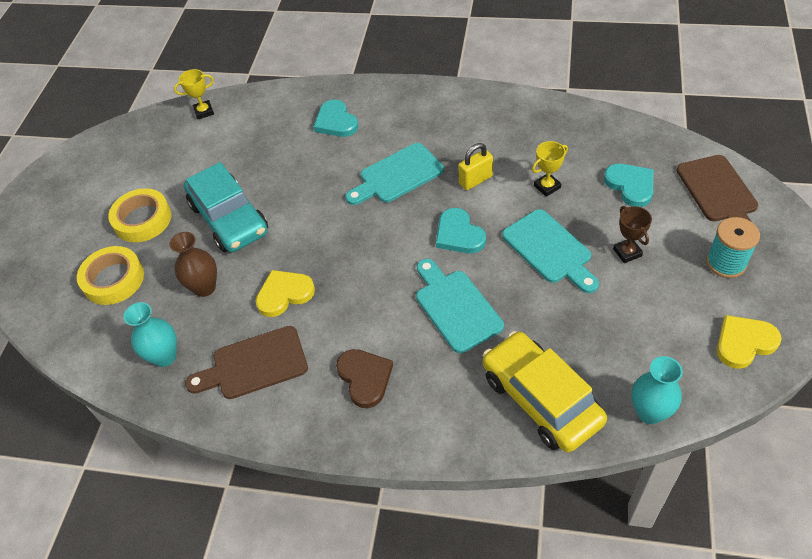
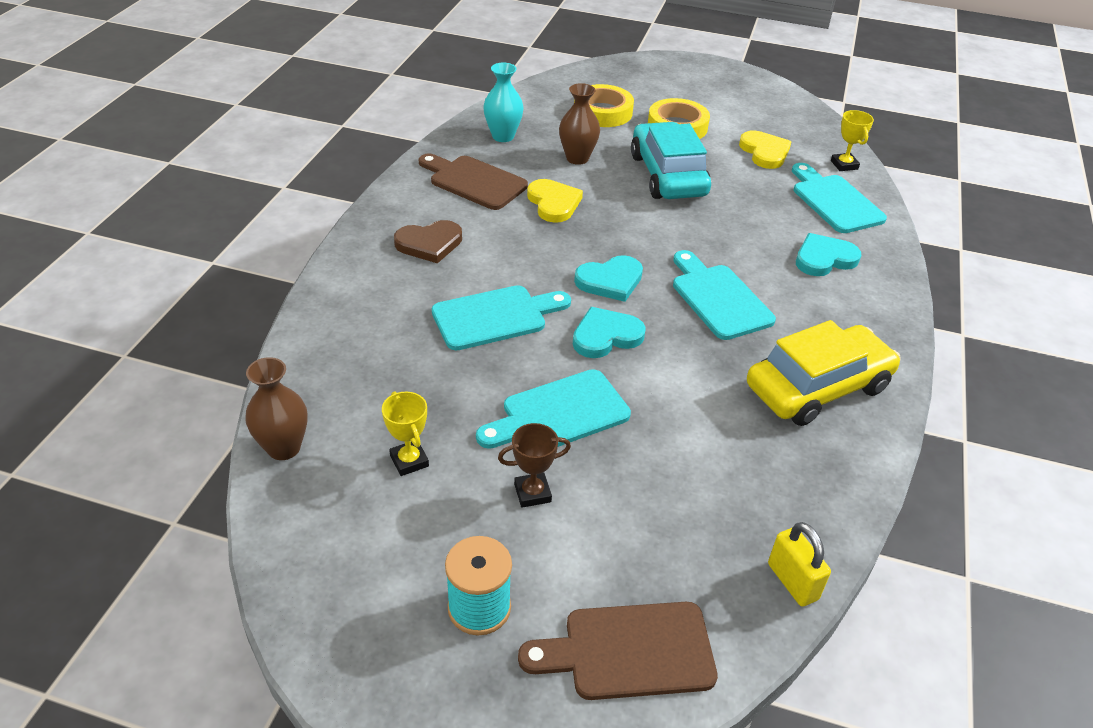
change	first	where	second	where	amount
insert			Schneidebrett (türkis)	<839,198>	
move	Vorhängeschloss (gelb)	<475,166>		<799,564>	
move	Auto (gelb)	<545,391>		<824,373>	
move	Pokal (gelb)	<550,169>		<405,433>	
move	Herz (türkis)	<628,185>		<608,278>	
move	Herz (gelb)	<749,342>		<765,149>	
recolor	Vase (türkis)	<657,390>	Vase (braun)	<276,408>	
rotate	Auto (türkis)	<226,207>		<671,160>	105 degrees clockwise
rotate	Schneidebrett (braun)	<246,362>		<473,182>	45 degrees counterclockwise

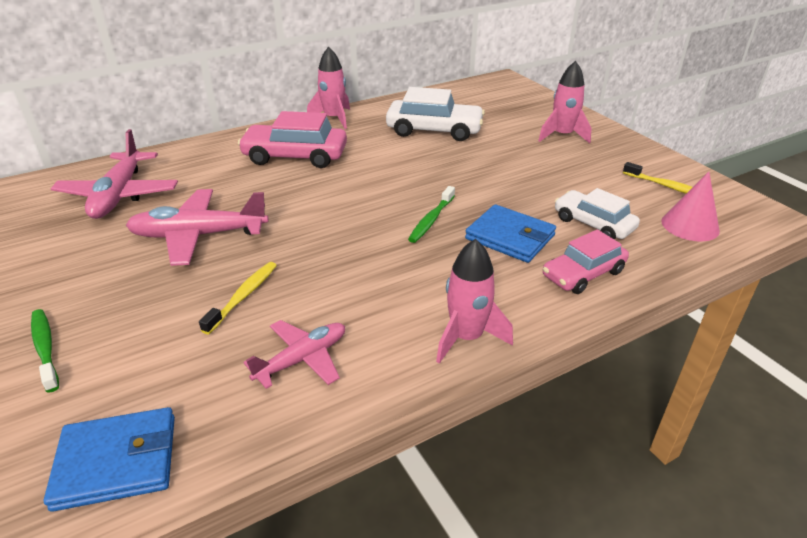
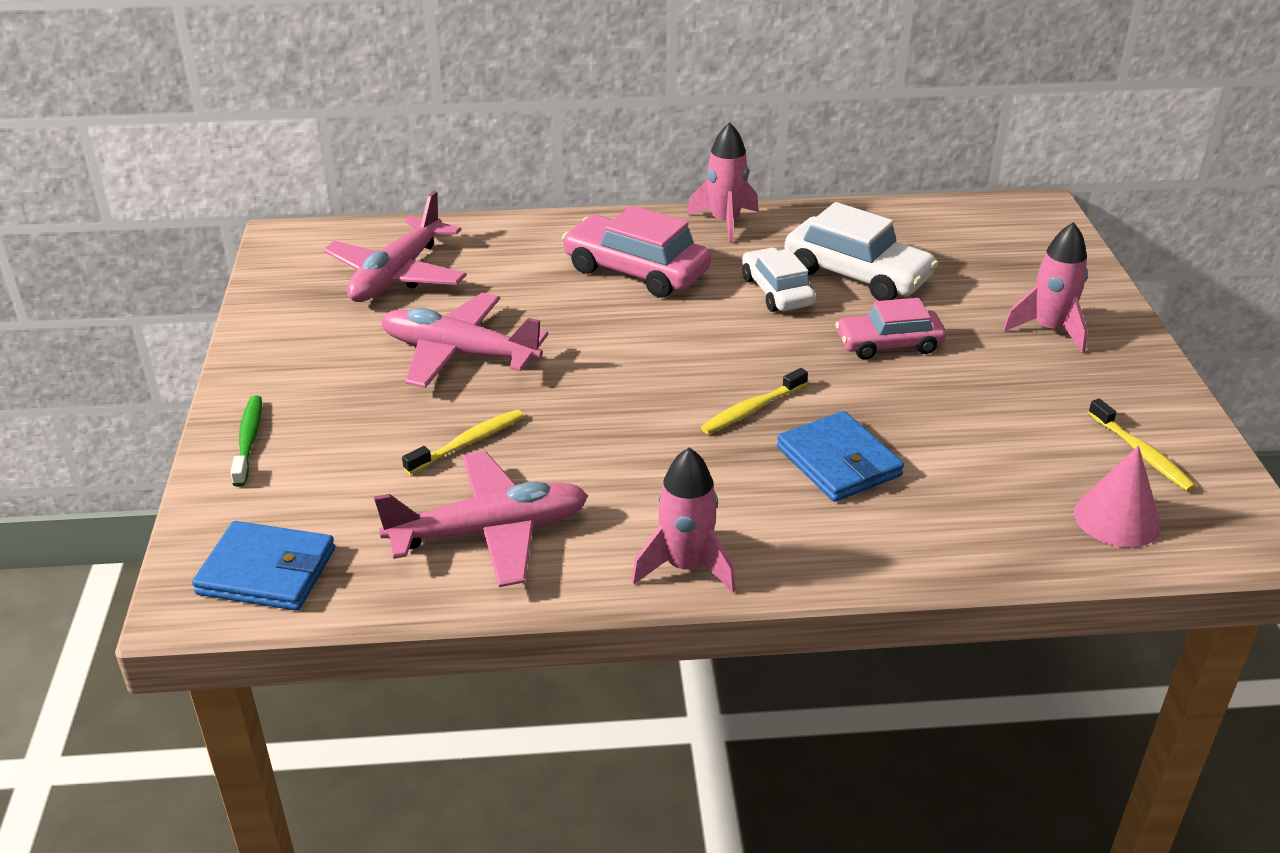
change	first	where	second	where	amount
move	Auto (rosa)	<586,261>		<890,329>	
move	Auto (weiß)	<597,213>		<779,280>	
recolor	Zahnbürste (grün)	<431,214>	Zahnbürste (gelb)	<754,401>	
resize	Flugzeug (rosa)	<294,354>		<481,519>	x1.61

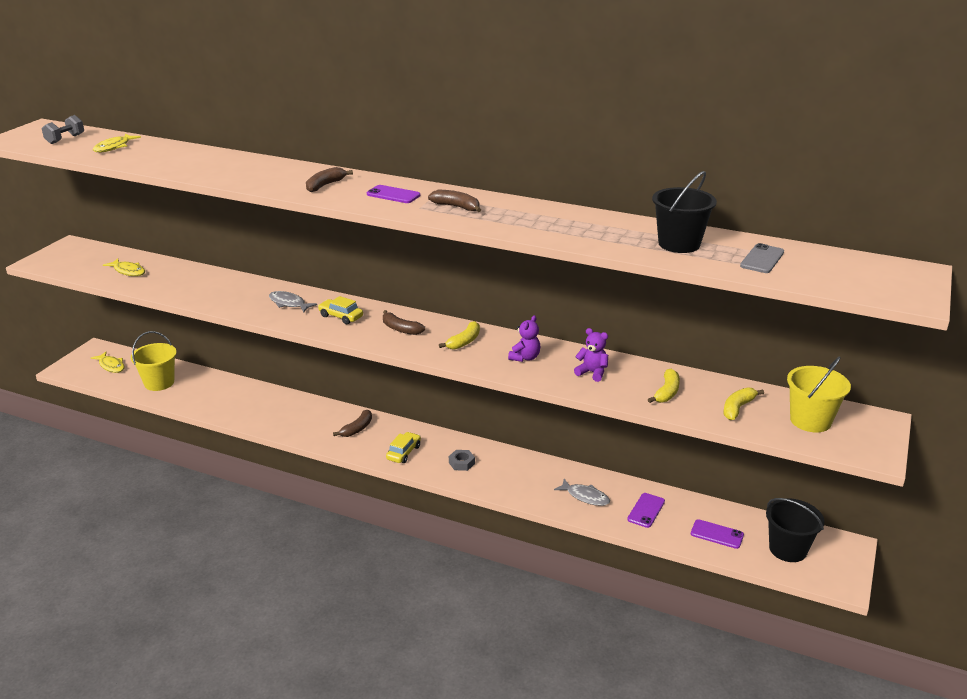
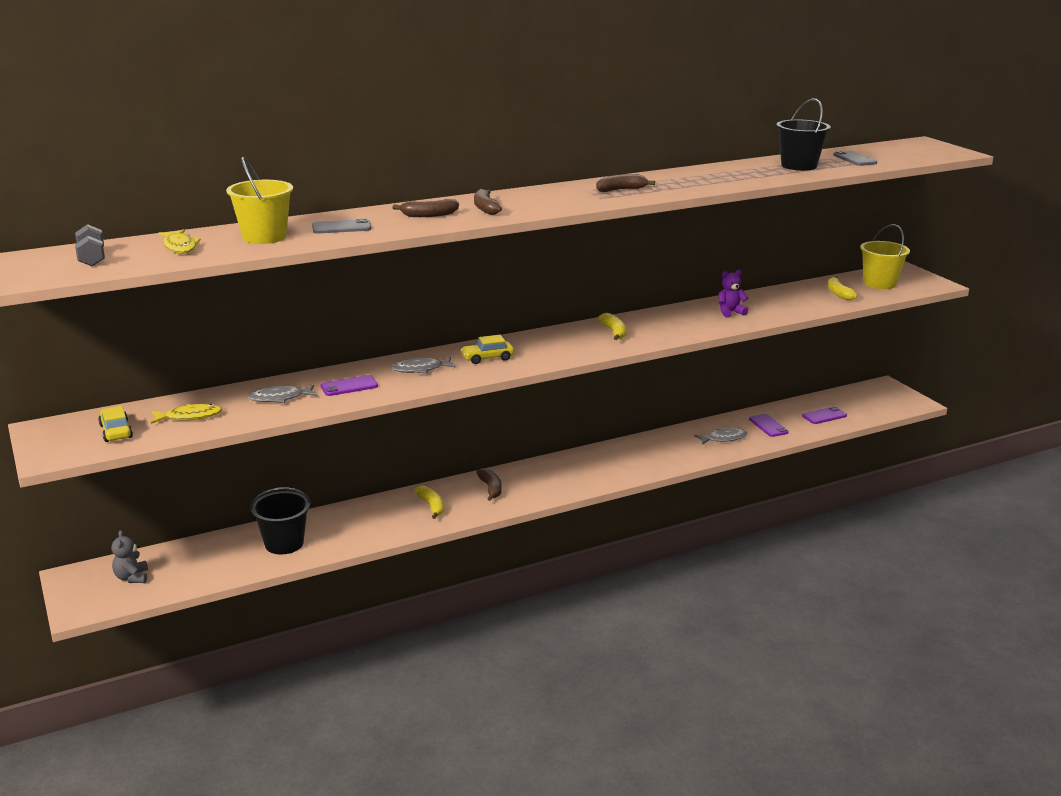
change	first	where	second	where	amount
delete	Sechskantmutter (grau)	<462,460>			
delete	Teddybär (lila)	<524,338>			
insert			Fisch (grau)	<283,394>	
insert			Handy (grau)	<341,226>	
move	Eimer (gelb)	<154,361>		<259,200>	
move	Handy (lila)	<393,194>		<349,385>	
move	Banane (braun)	<404,322>		<425,208>	
move	Auto (gelb)	<403,447>		<115,424>	
move	Banane (gelb)	<664,386>		<429,502>	
move	Eimer (schwarz)	<795,530>		<280,521>	
replace	Fisch (gelb)	<108,362>	Teddybär (grau)	<129,556>	

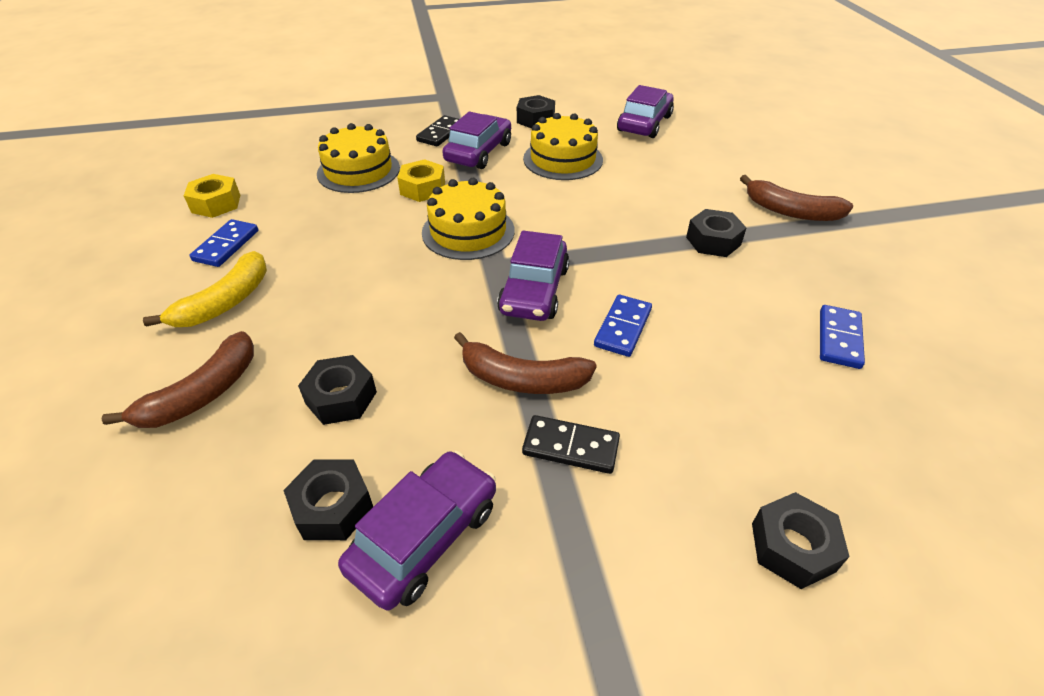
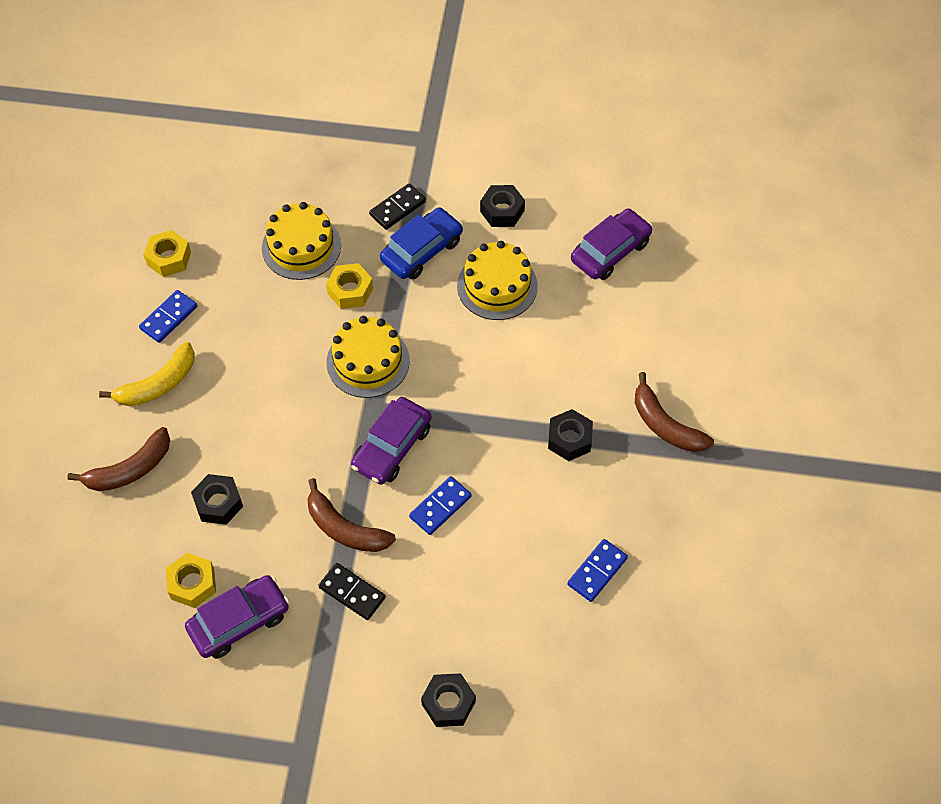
change	first	where	second	where	amount
recolor	Sechskantmutter (schwarz)	<328,500>	Sechskantmutter (gelb)	<191,580>	
recolor	Auto (lila)	<476,140>	Auto (blau)	<421,243>	

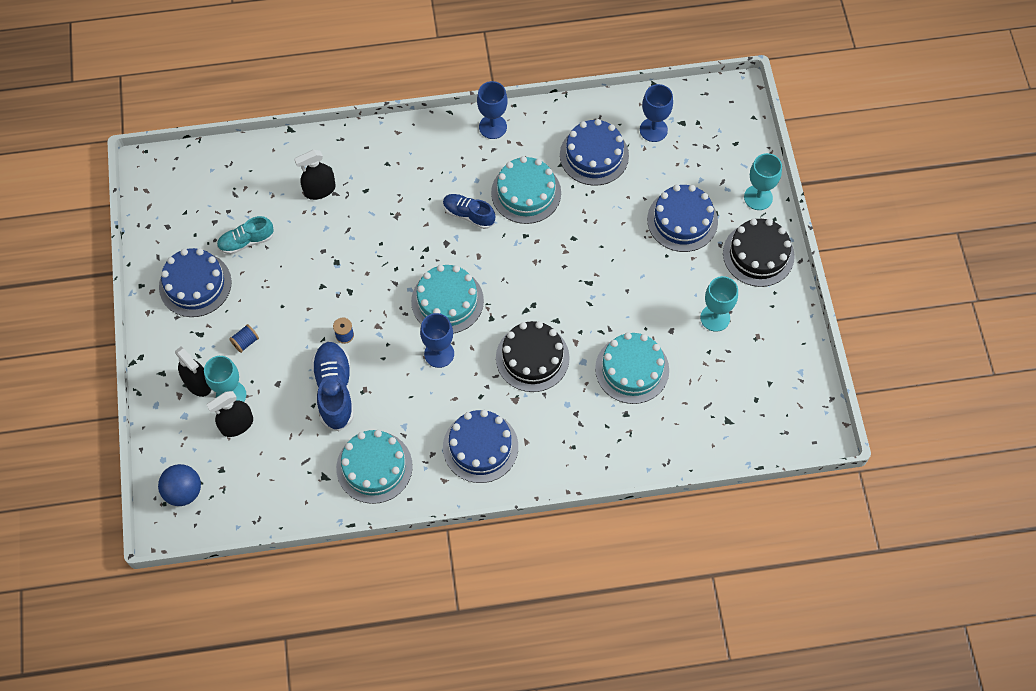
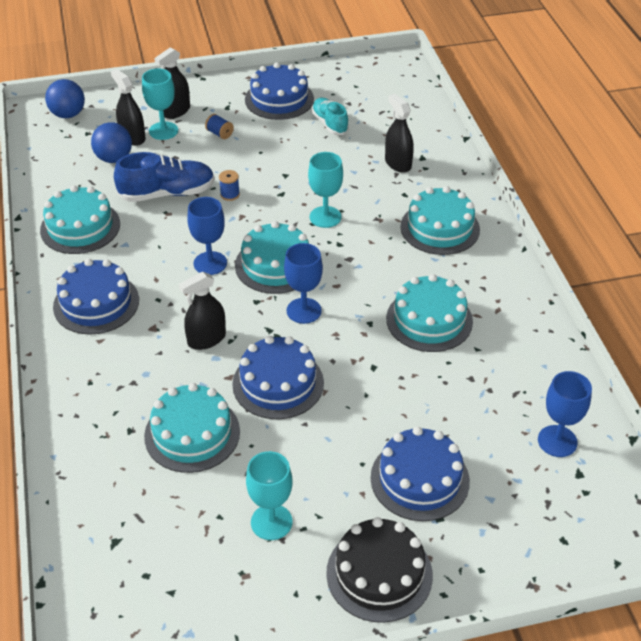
change	first	where	second	where	amount
delete	Schuh (blau)	<469,211>			
insert			Ball (blau)	<111,142>	
insert			Kuchen (türkis)	<440,220>	
move	Kelch (blau)	<492,110>		<303,283>	
move	Kuchen (blau)	<594,152>		<278,377>	
move	Kelch (türkis)	<763,181>		<325,190>	
replace	Kuchen (schwarz)	<533,356>	Sprühflasche (schwarz)	<202,311>	

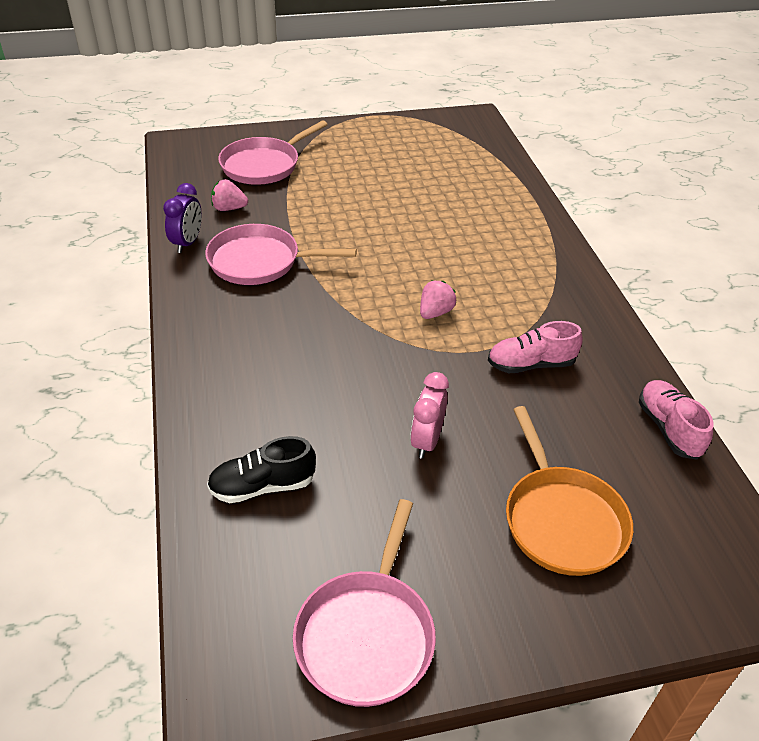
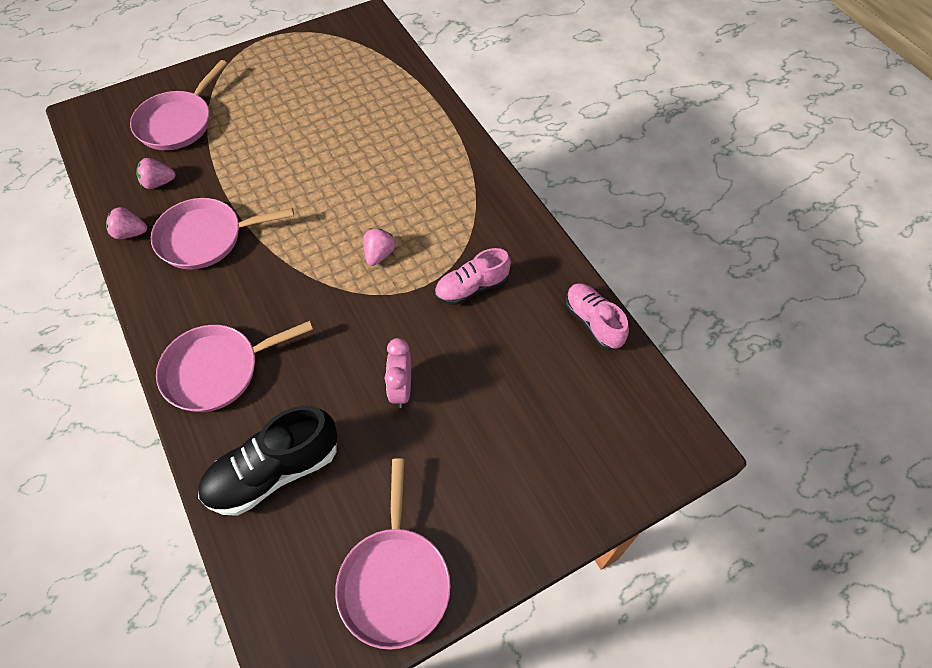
change	first	where	second	where	amount
delete	Pfanne (orange)	<569,491>			
insert			Pfanne (rosa)	<234,366>	
replace	Wecker (lila)	<182,218>	Erdbeere (rosa)	<126,223>	
resize	Schuh (schwarz)	<261,469>		<268,461>	x1.54

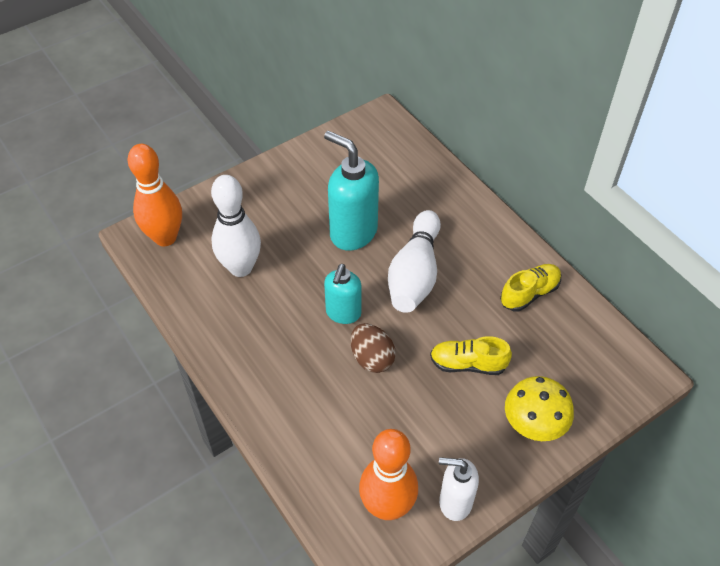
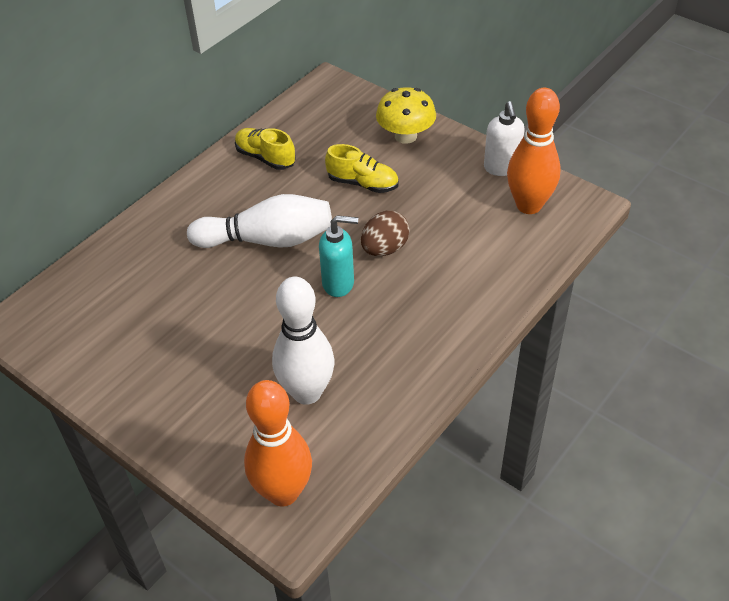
change	first	where	second	where	amount
delete	Seifenspender (türkis)	<351,191>			
rotate	Schuh (gelb)	<471,355>		<361,168>	60 degrees counterclockwise

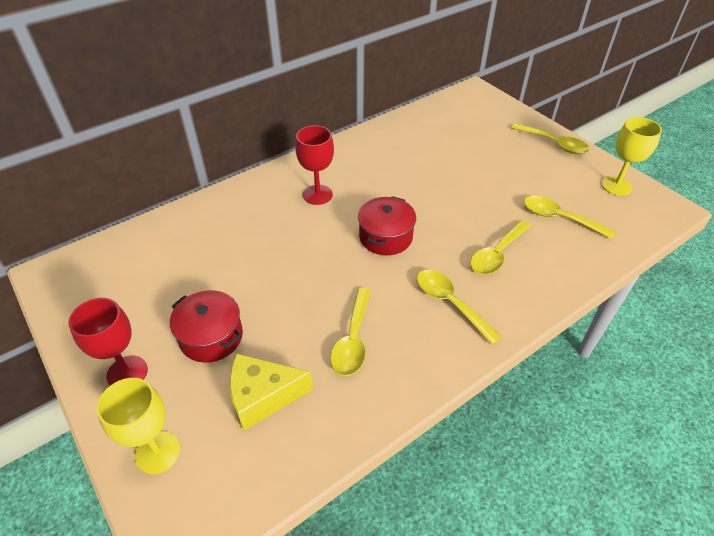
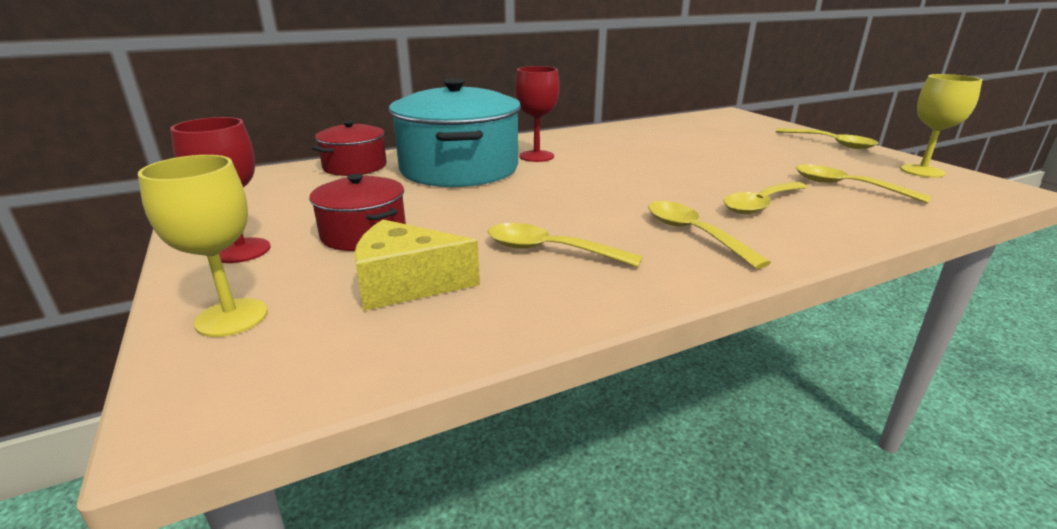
change	first	where	second	where	amount
insert			Kochtopf (türkis)	<455,132>	
move	Kochtopf (rot)	<387,225>		<349,148>	
rotate	Löffel (gelb)	<350,332>		<565,245>	90 degrees clockwise

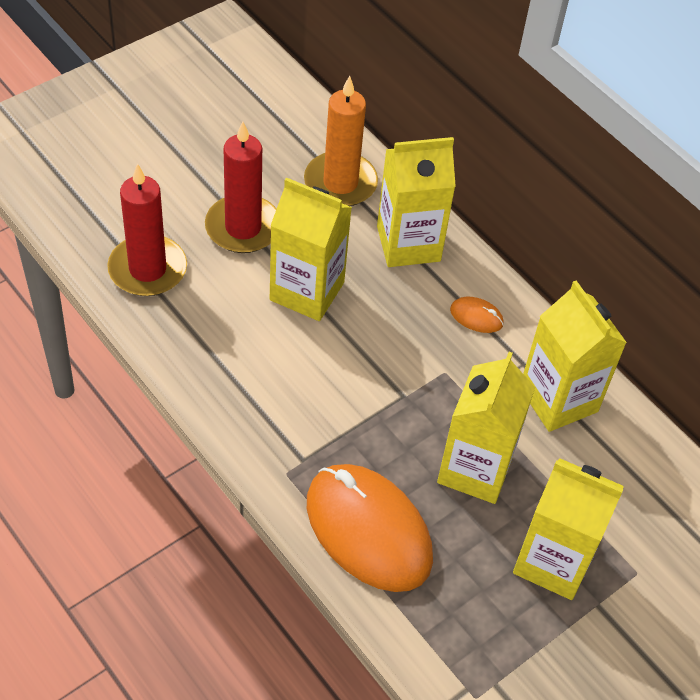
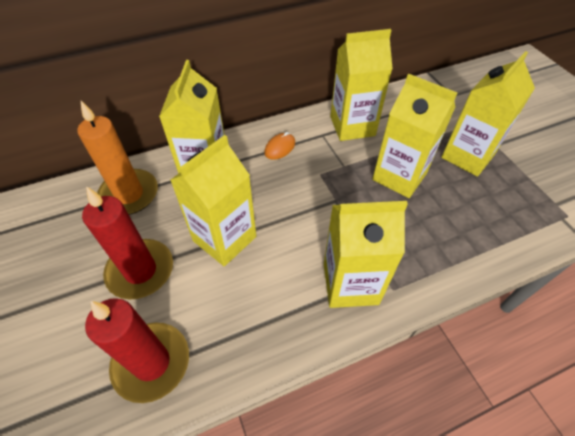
change	first	where	second	where	amount
delete	Computermaus (orange)	<370,528>			
insert			Getränkekarton (gelb)	<366,254>	

